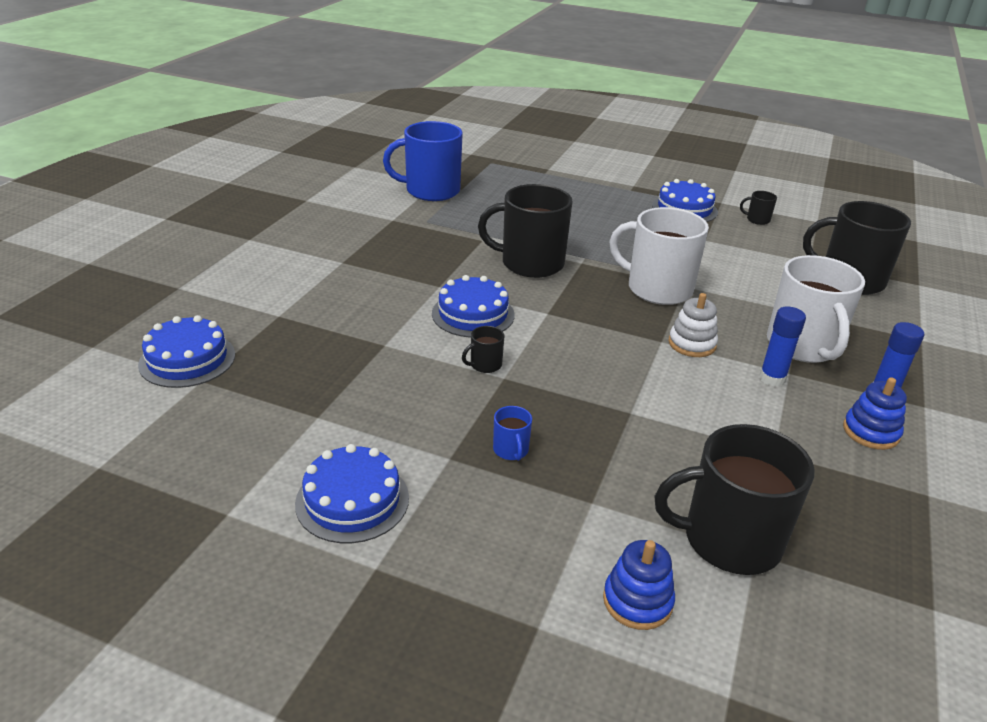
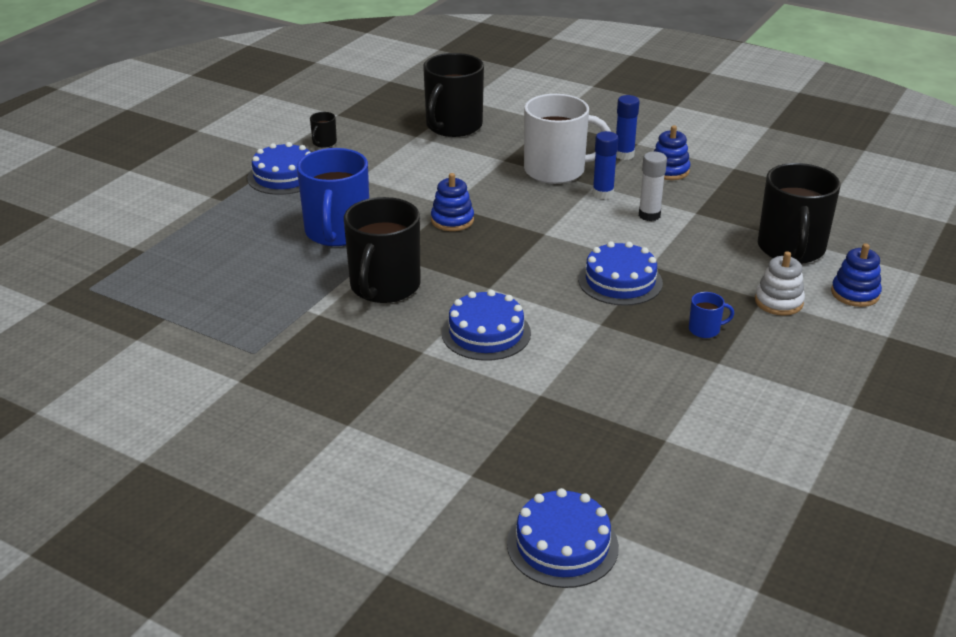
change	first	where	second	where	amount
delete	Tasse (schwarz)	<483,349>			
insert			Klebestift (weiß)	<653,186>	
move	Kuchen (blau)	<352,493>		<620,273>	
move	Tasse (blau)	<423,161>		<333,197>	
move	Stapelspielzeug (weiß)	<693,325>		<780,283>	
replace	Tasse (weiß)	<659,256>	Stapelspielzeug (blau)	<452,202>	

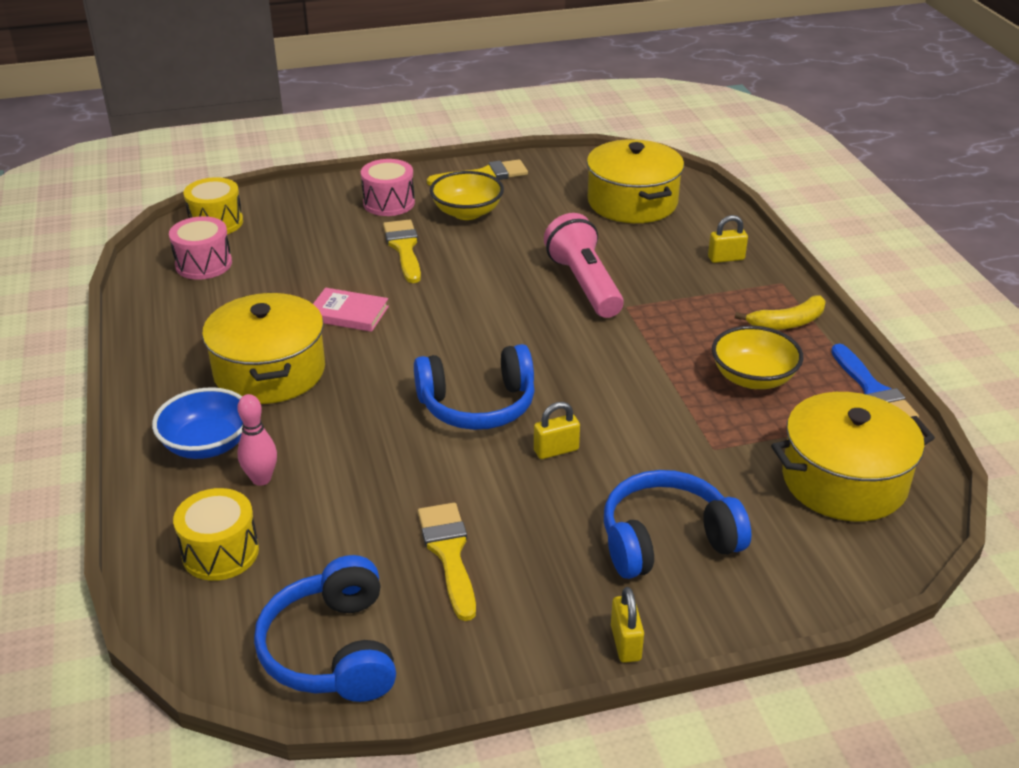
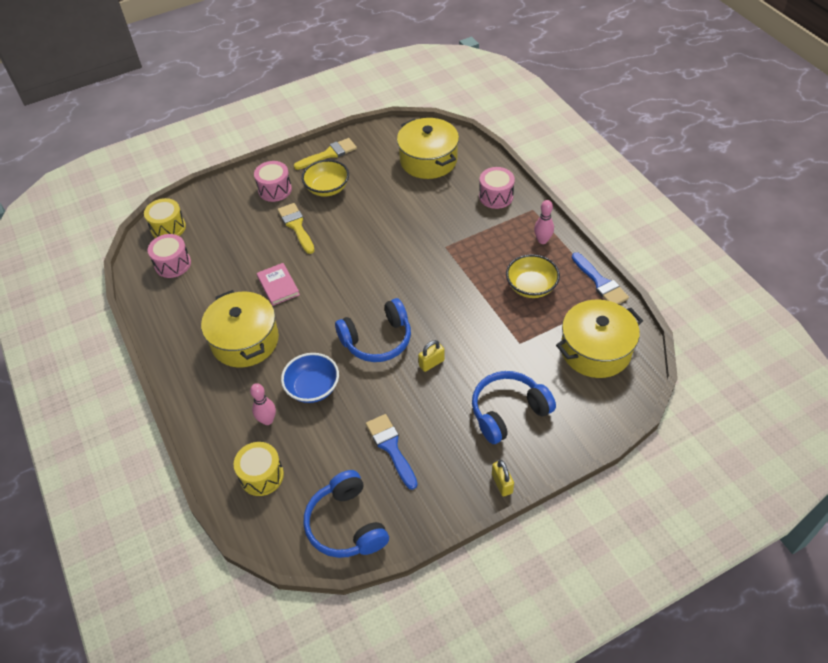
change	first	where	second	where	amount
delete	Taschenlampe (rosa)	<584,265>			
move	Schüssel (blau)	<197,423>		<310,378>	
replace	Vorhängeschloss (gelb)	<728,239>	Trommel (rosa)	<497,188>	
replace	Banane (gelb)	<780,312>	Bowlingkegel (rosa)	<544,222>	
recolor	Pinsel (gelb)	<447,562>	Pinsel (blau)	<392,452>	
rotate	Buch (rosa)	<351,310>		<278,284>	60 degrees clockwise

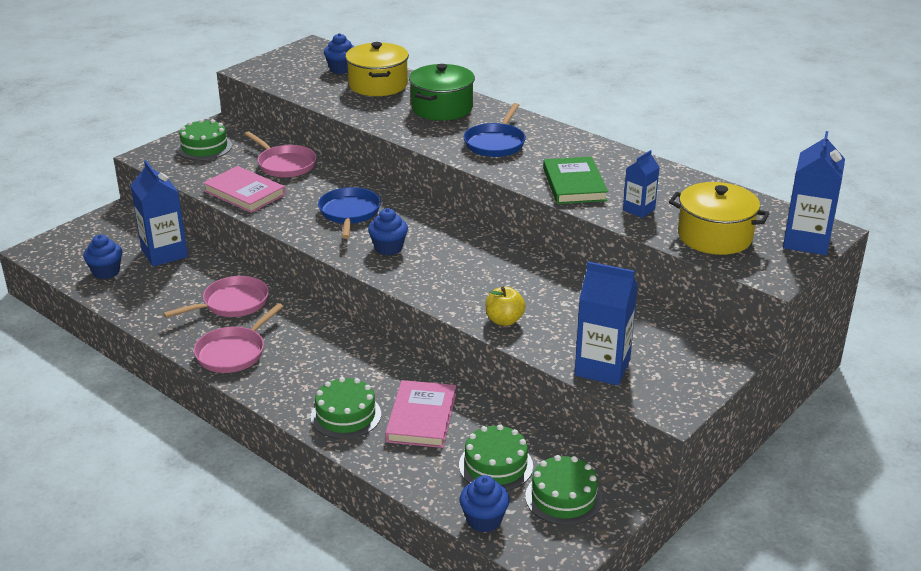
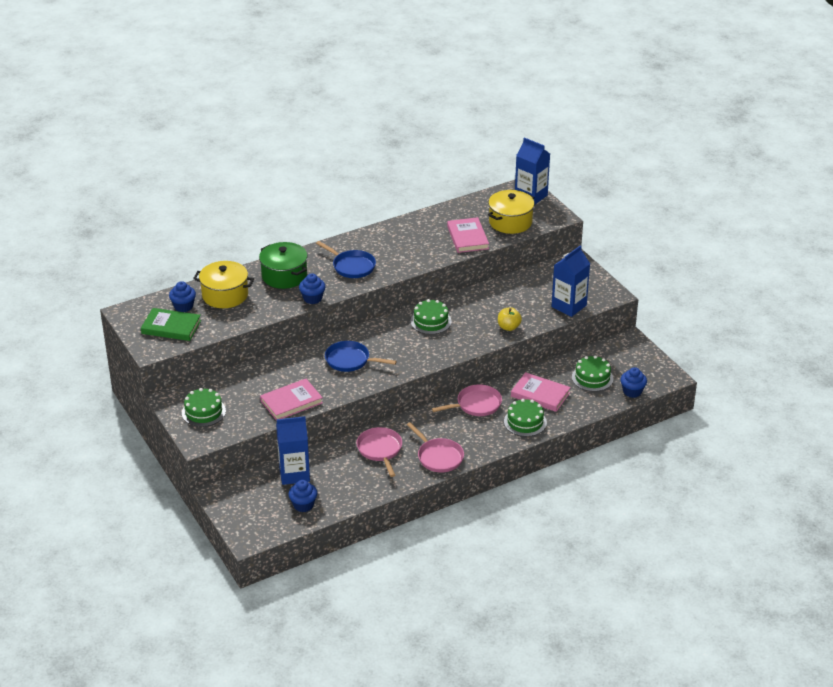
change	first	where	second	where	amount
move	Pfanne (rosa)	<280,154>		<467,400>	
move	Muffin (blau)	<388,231>		<312,288>	
move	Kuchen (grün)	<563,490>		<431,316>	
move	Buch (grün)	<575,180>		<171,324>	
replace	Getränkekarton (blau)	<641,184>	Buch (rosa)	<468,235>	

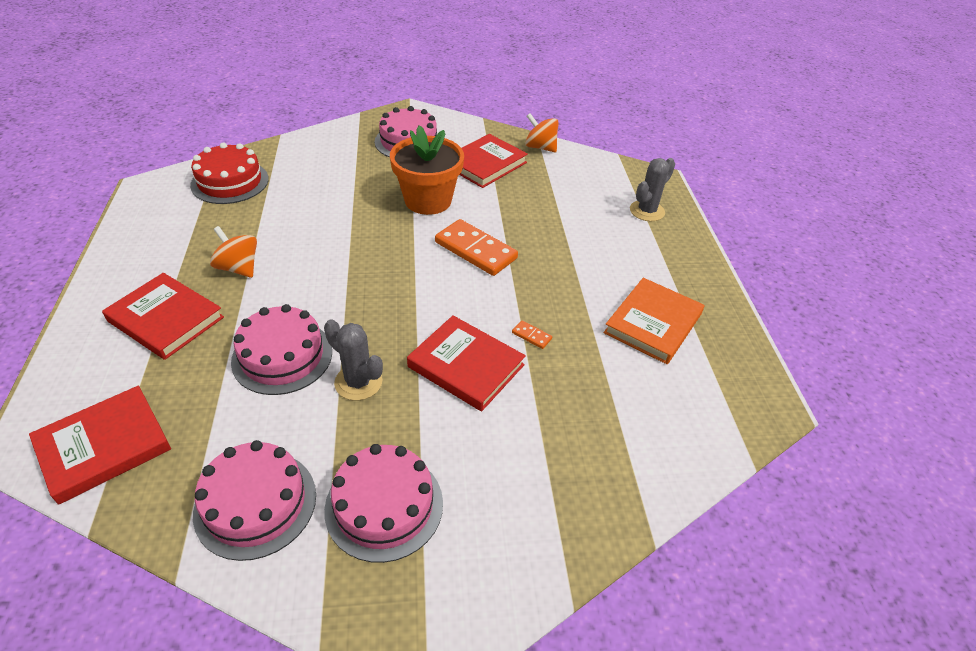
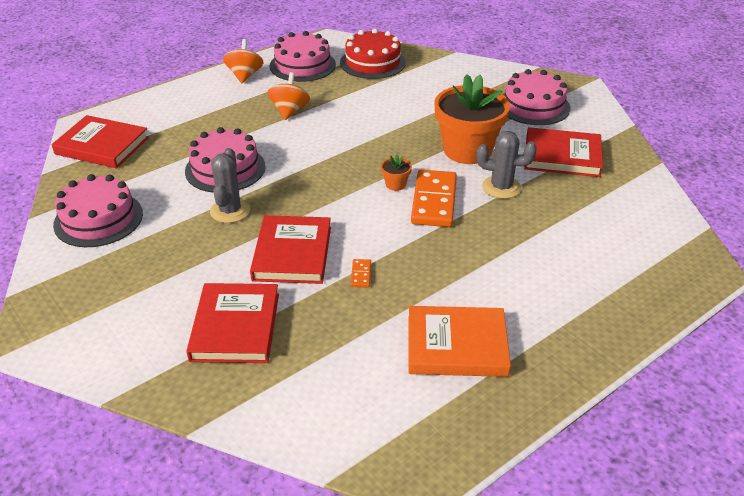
change	first	where	second	where	amount
insert			Blumentopf (orange)	<396,173>	
move	Buch (rot)	<163,316>		<232,323>	
move	Kuchen (rosa)	<383,503>		<302,56>	
move	Kreisel (orange)	<542,132>		<243,61>	
move	Kaktus (grau)	<652,189>		<506,165>	

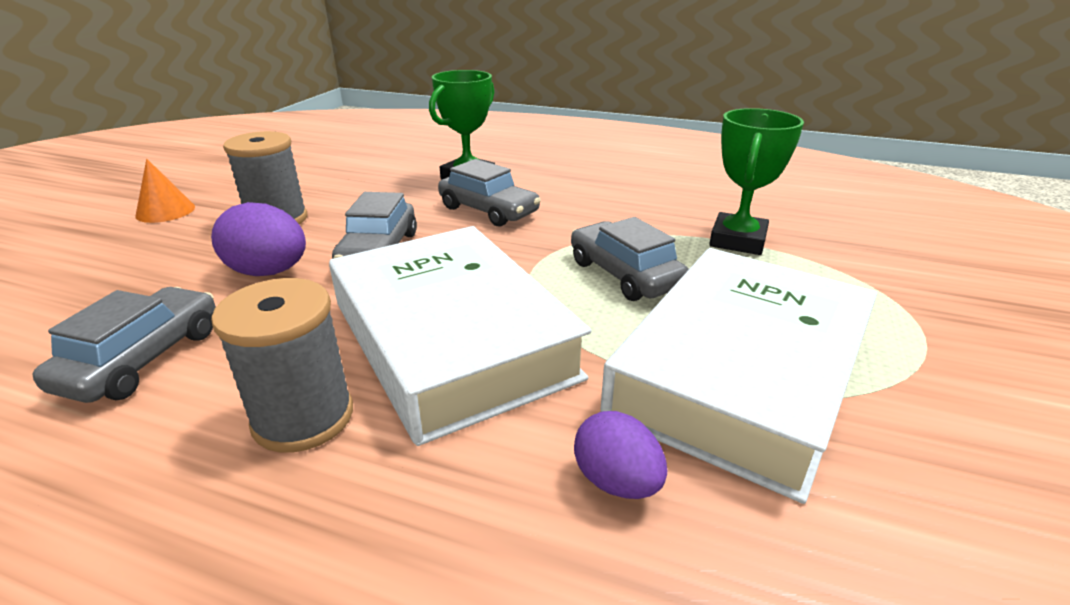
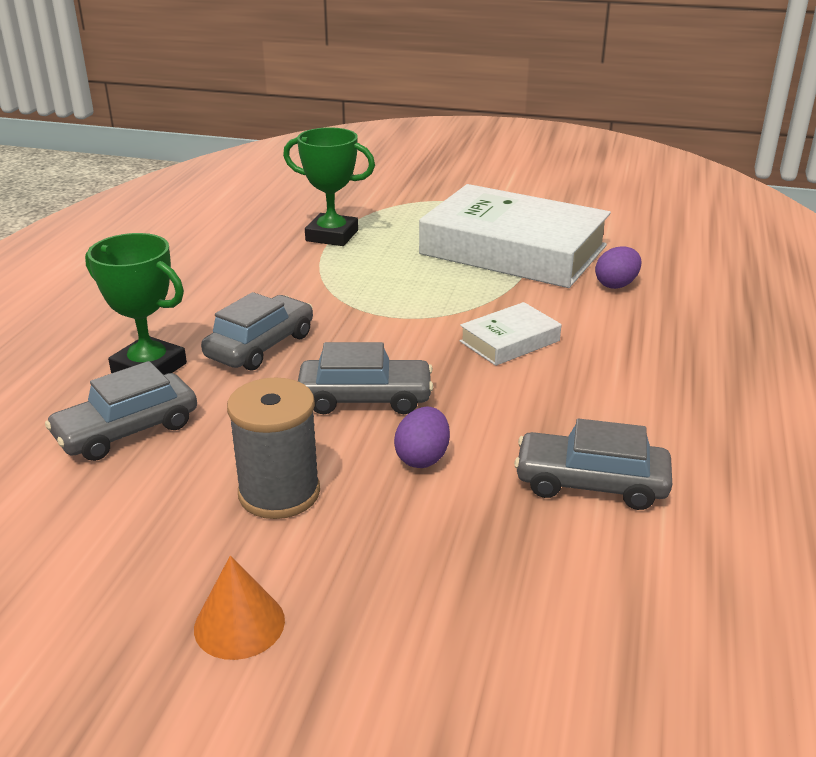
change	first	where	second	where	amount
delete	Garnrolle (grau)	<282,365>			
move	Auto (grau)	<630,259>		<121,411>	
resize	Ei (lila)	<258,239>		<422,437>	x0.66
resize	Buch (weiß)	<460,336>		<510,334>	x0.44

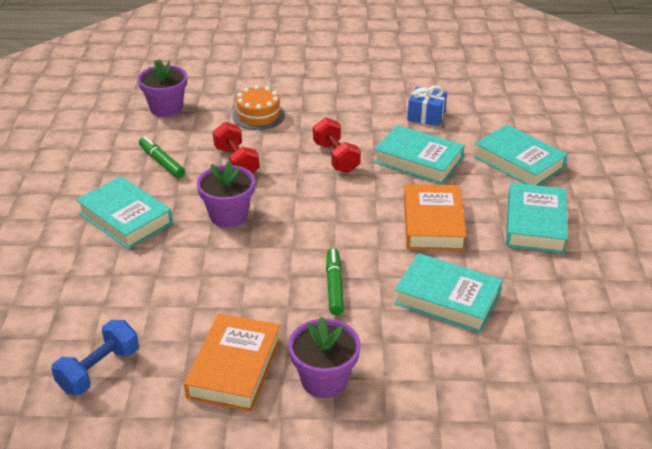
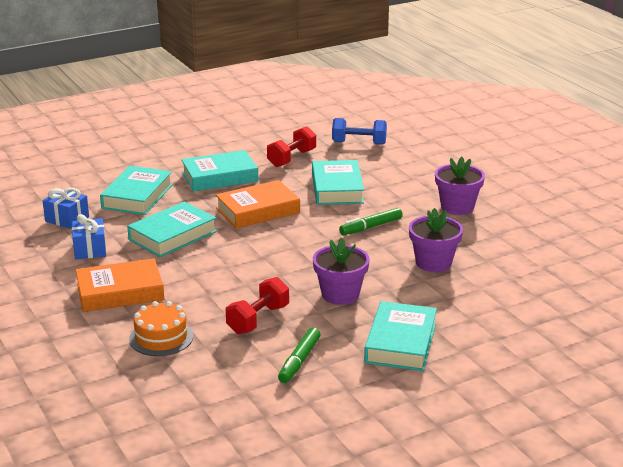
change	first	where	second	where	amount
insert			Geschenk (blau)	<66,208>	
move	Hantel (blau)	<95,357>		<359,131>	
move	Blumentopf (lila)	<162,88>		<436,240>	
move	Buch (orange)	<232,362>		<120,285>	
move	Hantel (rot)	<337,145>		<291,146>	
rotate	Buch (türkis)	<419,155>		<172,229>	45 degrees clockwise

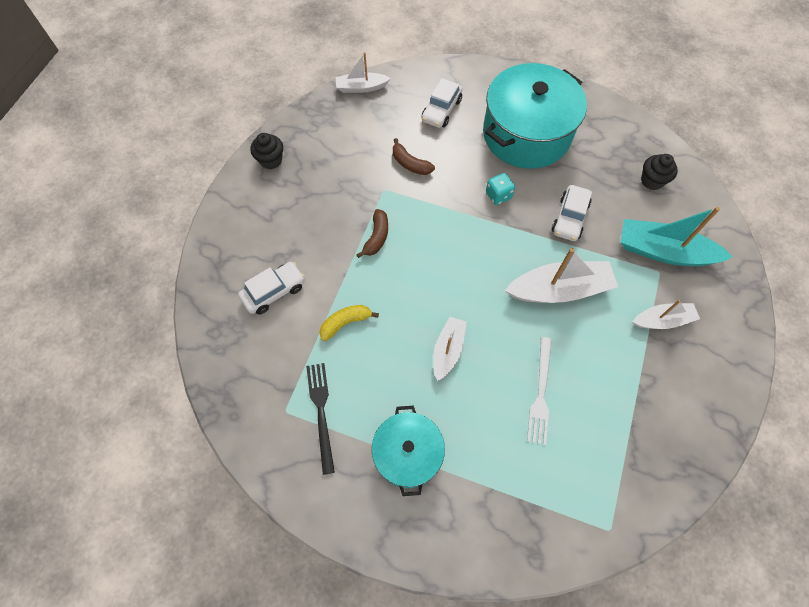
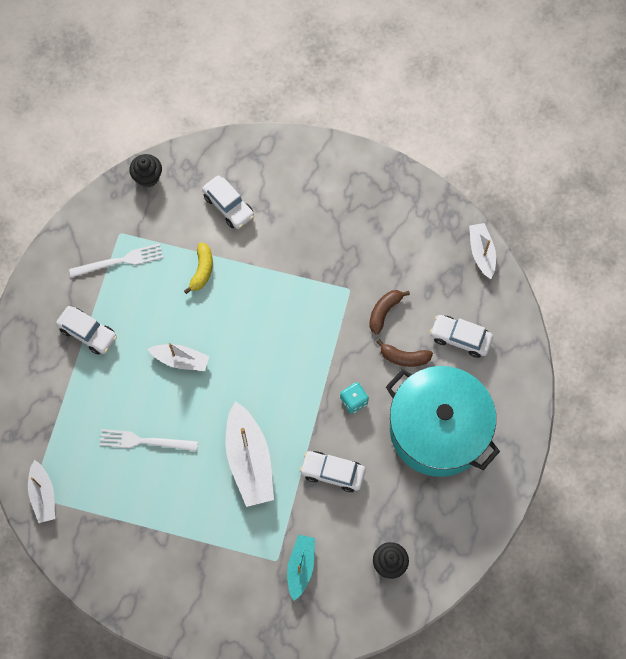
change	first	where	second	where	amount
move	Muffin (schwarz)	<266,151>		<145,170>	
move	Banane (braun)	<372,233>		<405,353>	
move	Boot (weiß)	<666,314>		<41,491>	
replace	Kochtopf (türkis)	<408,451>	Auto (weiß)	<86,330>	
recolor	Gabel (schwarz)	<320,419>	Gabel (weiß)	<116,260>	
rotate	Banane (gelb)	<349,323>		<198,268>	45 degrees clockwise
resize	Boot (türkis)	<677,236>		<301,568>	x0.59

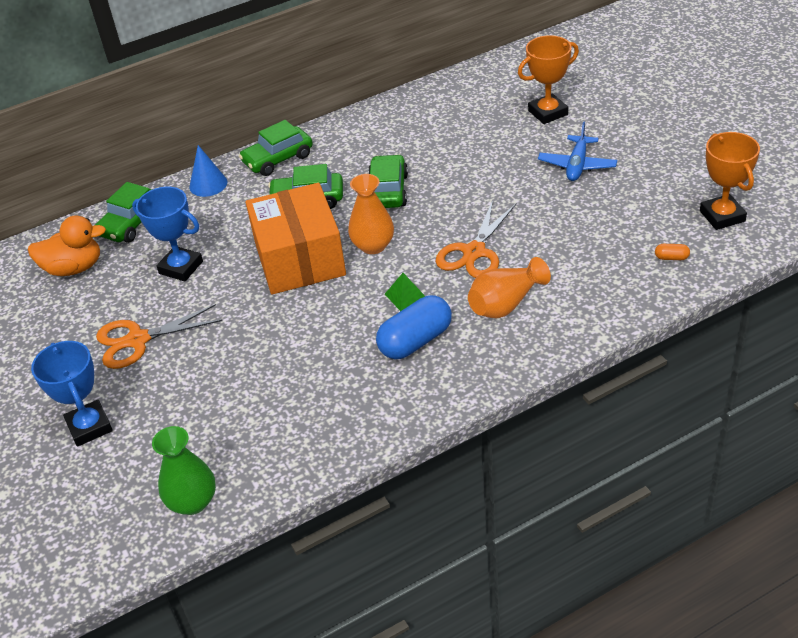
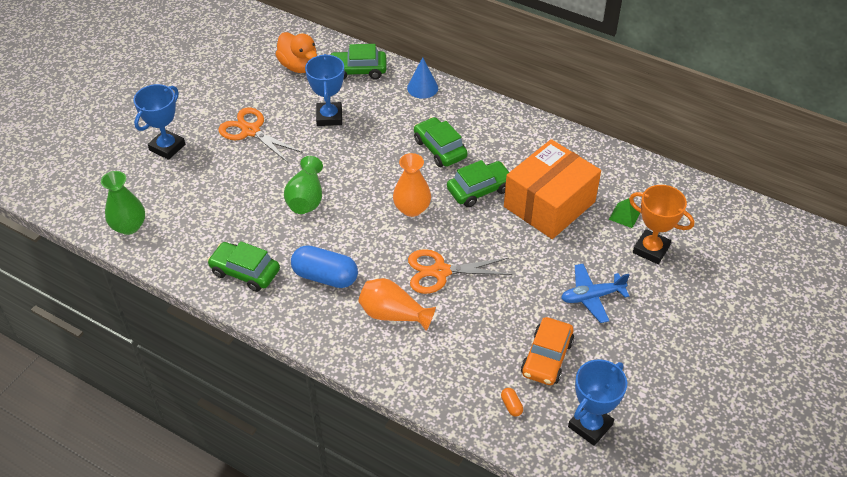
change	first	where	second	where	amount
insert			Vase (grün)	<303,185>	
insert			Auto (orange)	<547,351>	
move	Auto (grün)	<276,148>		<243,266>	
move	Schachtel (orange)	<296,238>		<552,189>	
move	Pyramide (grün)	<405,292>		<624,213>	
recolor	Pokal (orange)	<730,181>	Pokal (blau)	<597,402>	

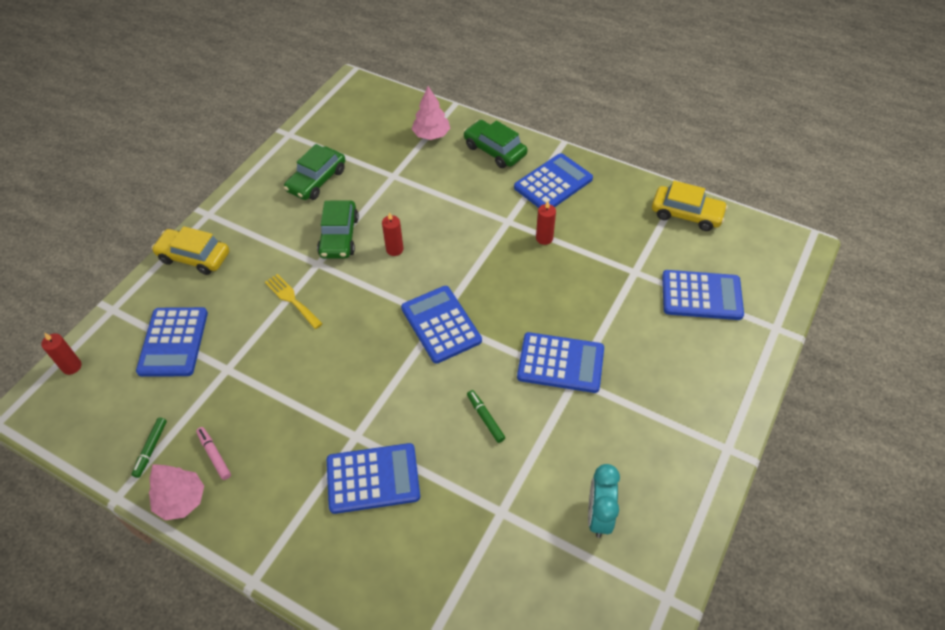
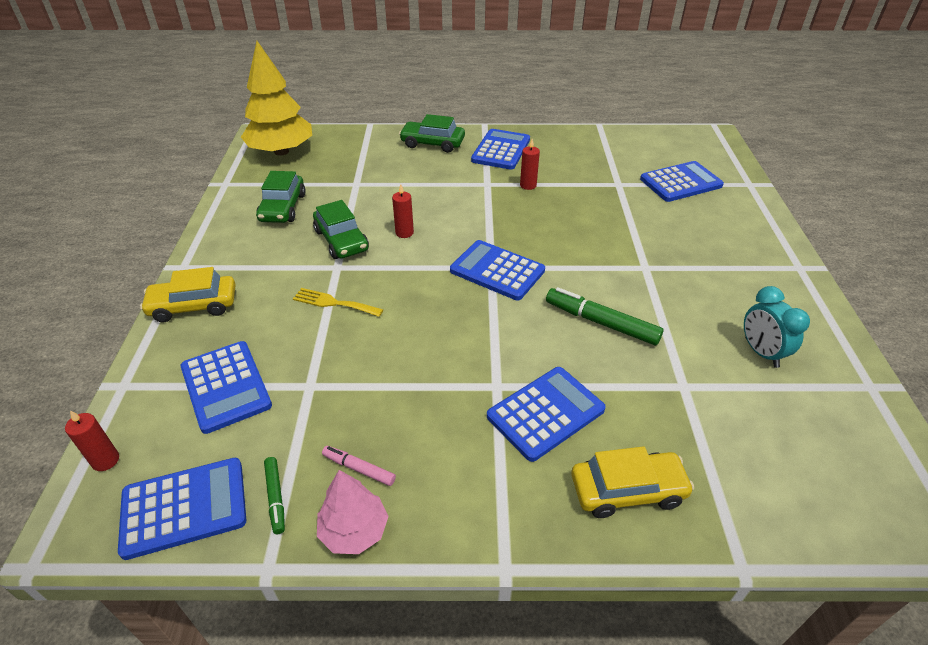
change	first	where	second	where	amount
delete	Baum (rosa)	<431,113>			
insert			Baum (gelb)	<276,98>	
move	Taschenrechner (blau)	<560,362>		<182,509>	
move	Auto (gelb)	<690,206>		<632,482>	
resize	Filzstift (grün)	<486,416>		<604,316>	x1.82

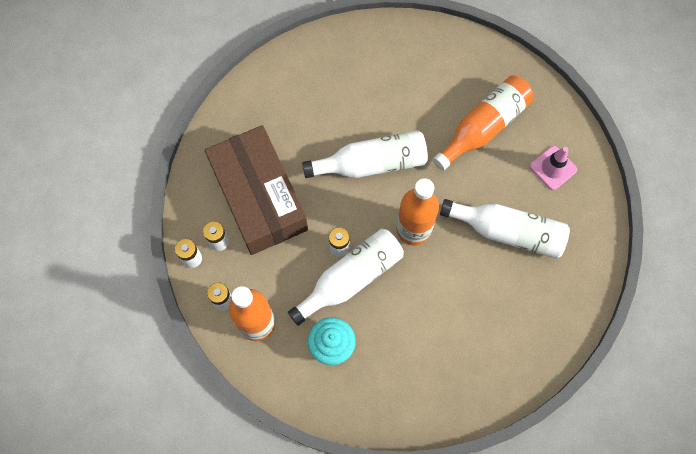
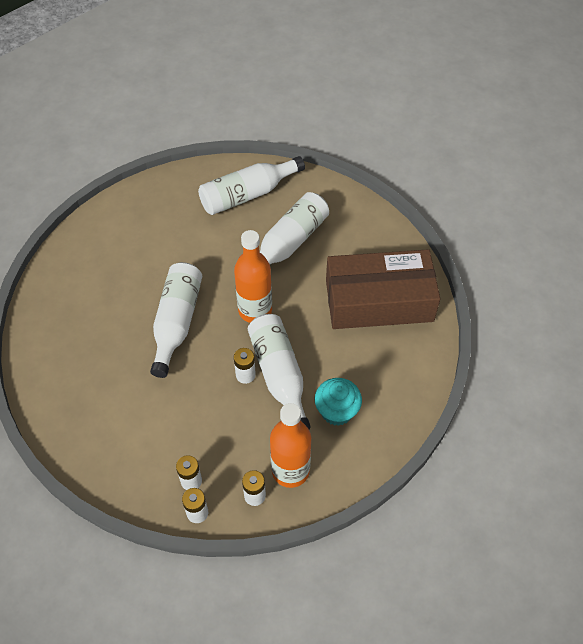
change	first	where	second	where	amount
delete	Flasche (orange)	<483,123>			
move	Schachtel (braun)	<256,190>		<383,289>	
replace	Leitkegel (rosa)	<553,168>	Flasche (weiß)	<251,185>	

